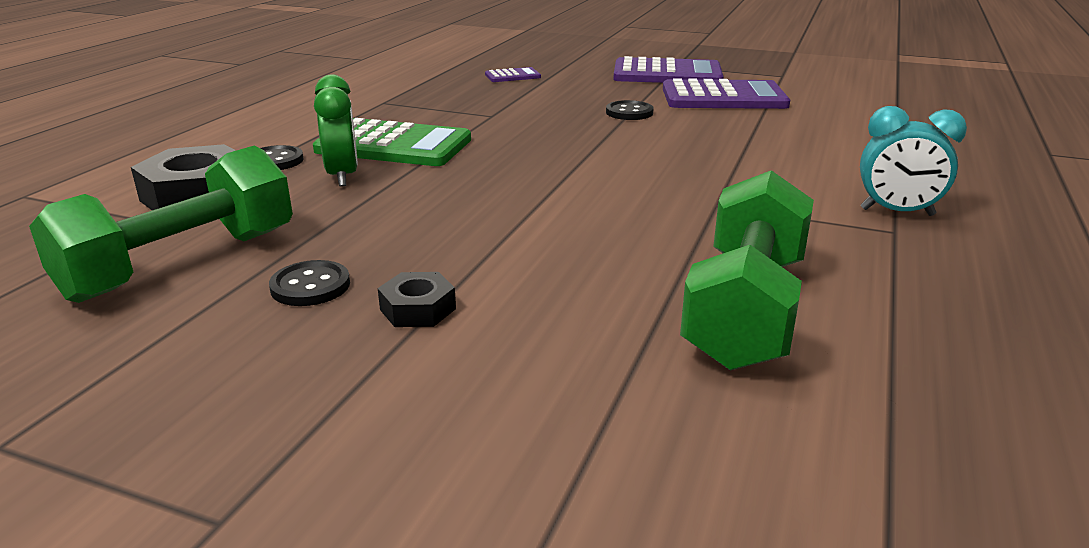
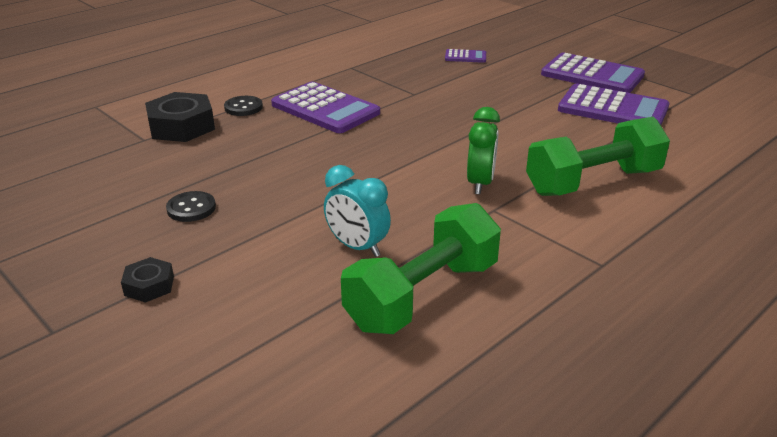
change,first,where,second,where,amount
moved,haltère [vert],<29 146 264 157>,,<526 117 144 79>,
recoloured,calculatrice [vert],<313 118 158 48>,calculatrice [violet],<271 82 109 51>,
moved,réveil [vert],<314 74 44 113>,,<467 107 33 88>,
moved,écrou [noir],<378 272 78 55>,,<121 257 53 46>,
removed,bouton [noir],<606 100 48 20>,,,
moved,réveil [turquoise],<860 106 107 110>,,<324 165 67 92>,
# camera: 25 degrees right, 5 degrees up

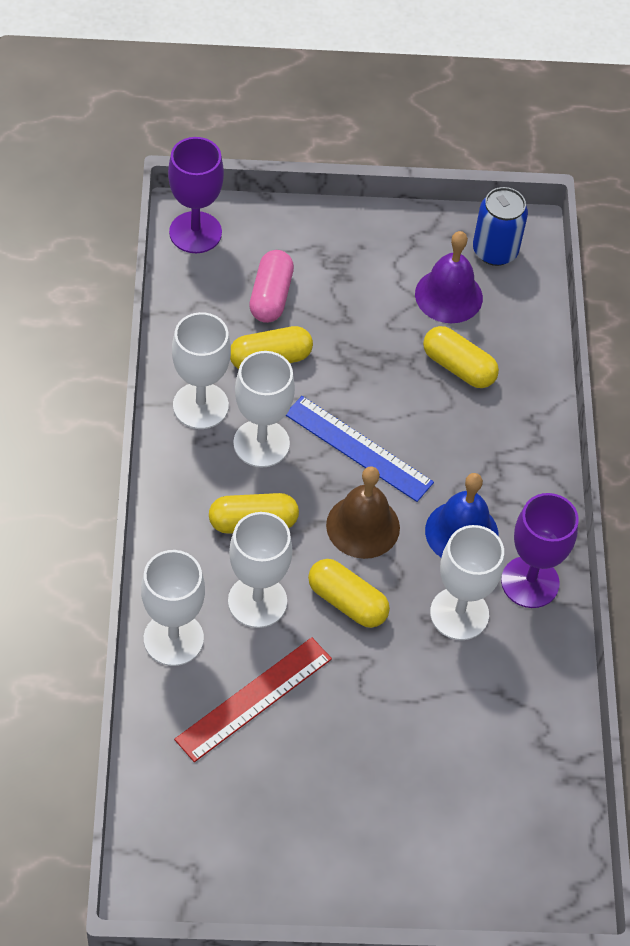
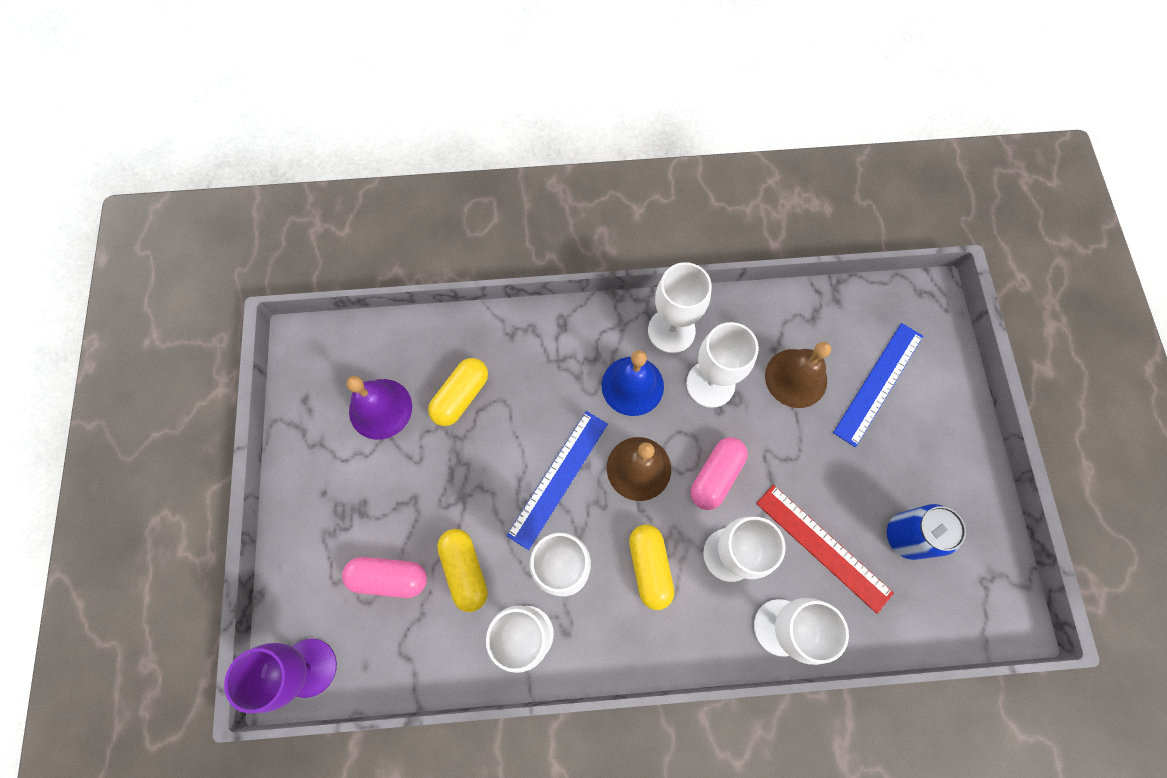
change,first,where,second,where,amount
recoloured,gélule [jaune],<308 559 82 69>,gélule [rose],<691 437 57 73>,
moved,canette [bleu],<473 187 55 79>,,<887 504 79 56>,
recoloured,verre à pied [violet],<501 493 78 115>,verre à pied [blanc],<648 262 64 91>,
added,,,cloche [marron],<765 342 66 66>,
added,,,règle [bleu],<833 323 90 124>,
# camera: 90 degrees left, 15 degrees up

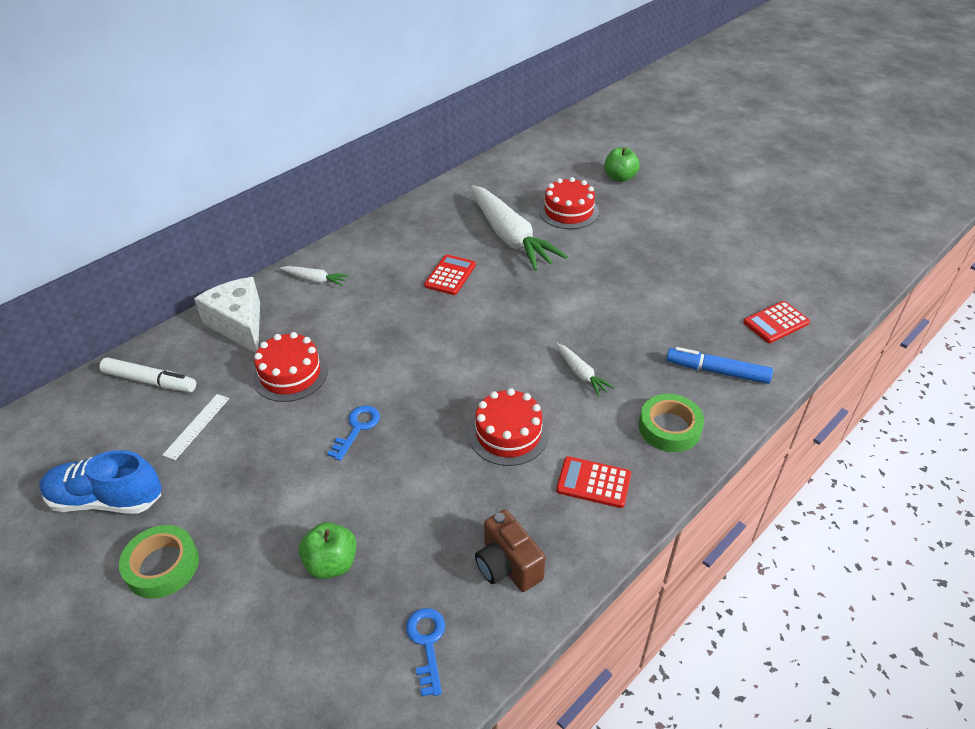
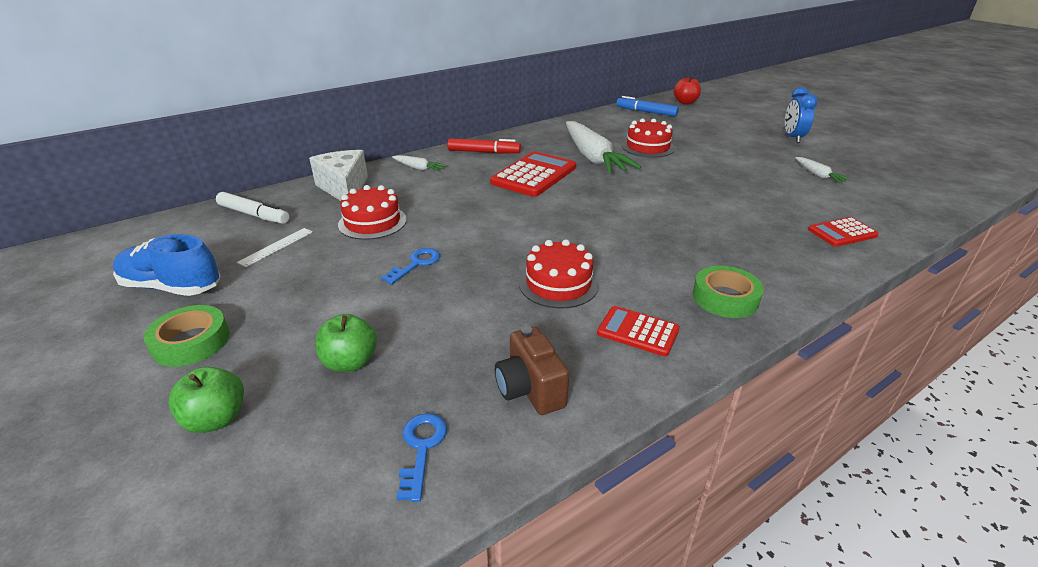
change,first,where,second,where,amount
resized,calculatrice [rouge],<424 254 52 41>,,<490 151 86 46>,x1.75
moved,carotte [blanc],<556 343 59 54>,,<795 157 56 26>,
moved,pomme [vert],<604 147 36 35>,,<168 367 76 66>,
moved,feutre [bleu],<666 347 107 37>,,<617 96 62 21>,
added,,,feutre [rouge],<447 138 74 16>,
added,,,pomme [rouge],<674 76 27 28>,
added,,,réveil [bleu],<785 87 33 56>,
# camera: 10 degrees right, 10 degrees down

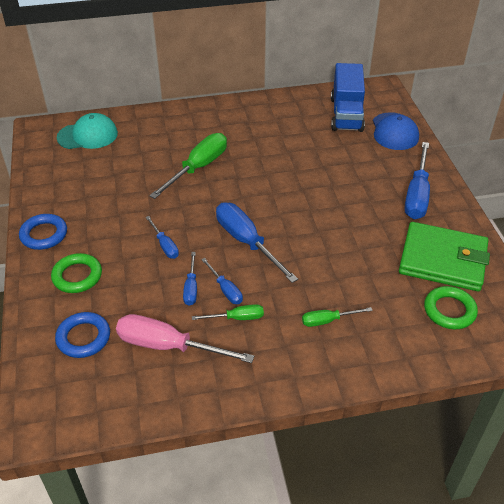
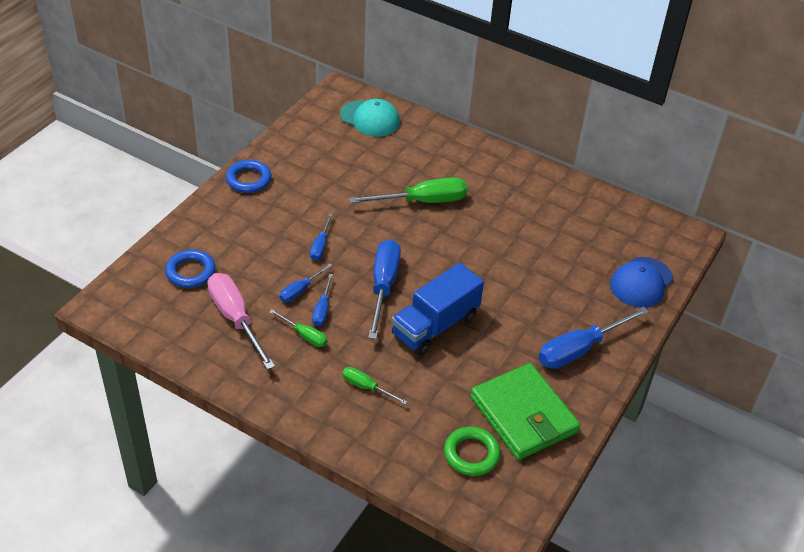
change,first,where,second,where,amount
removed,anneau [vert],<51 253 51 40>,,,
moved,camion [bleu],<331 63 34 69>,,<391 263 93 93>,
# camera: 40 degrees right, 0 degrees up

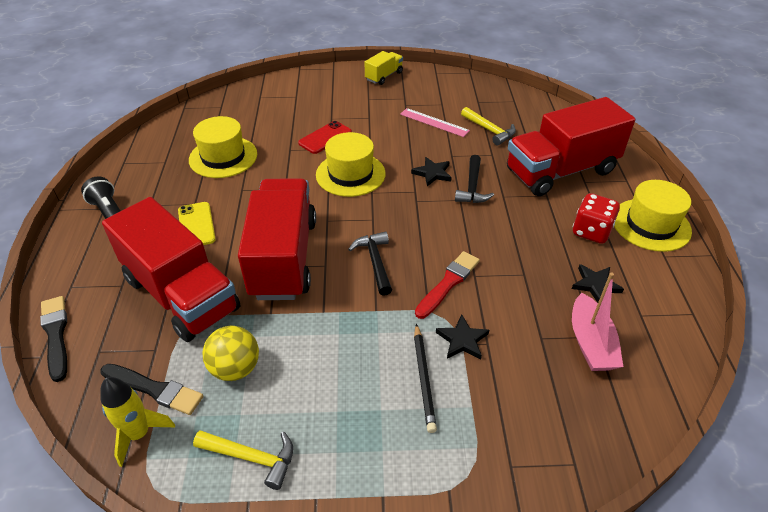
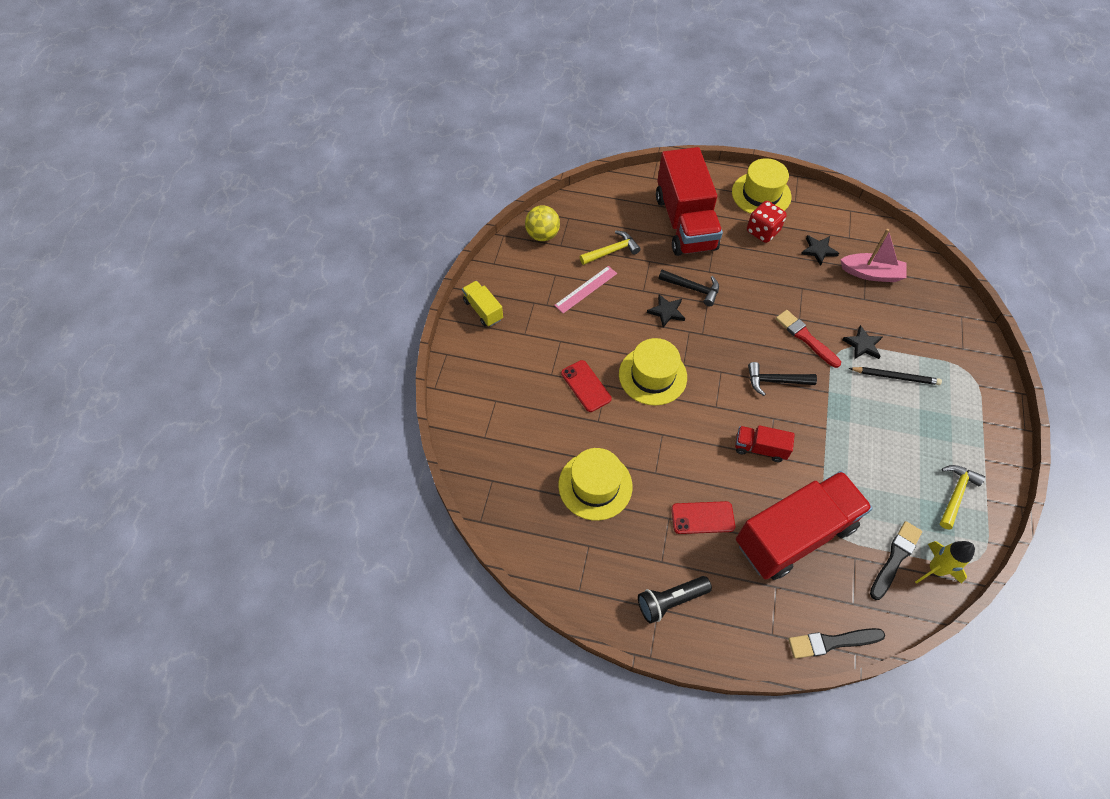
change,first,where,second,where,amount
recoloured,téléphone [jaune],<178 202 38 43>,téléphone [rouge],<671 501 64 33>,
moved,balle [jaune],<202 326 57 55>,,<525 205 35 36>,
resized,camion [rouge],<238 178 78 122>,,<735 425 60 37>,x0.45
# camera: 75 degrees left, 15 degrees up

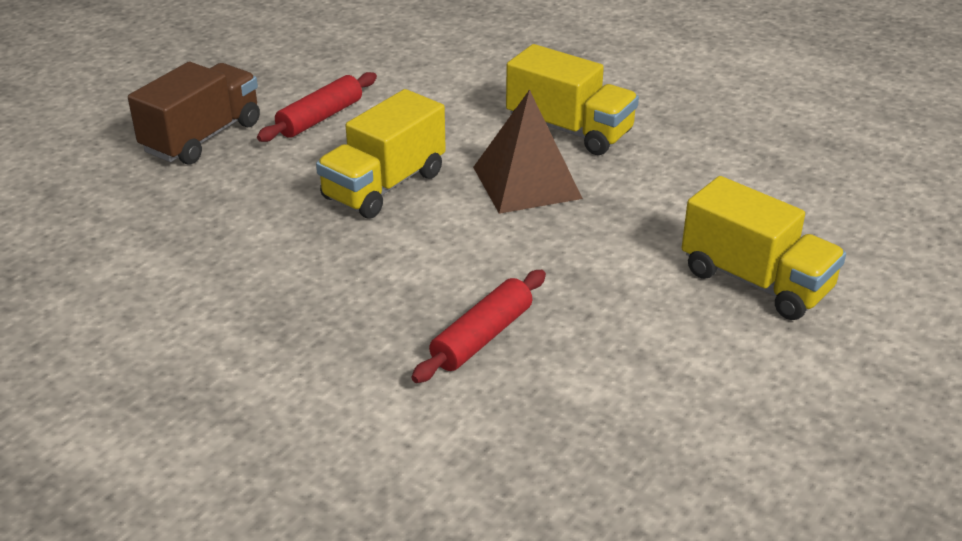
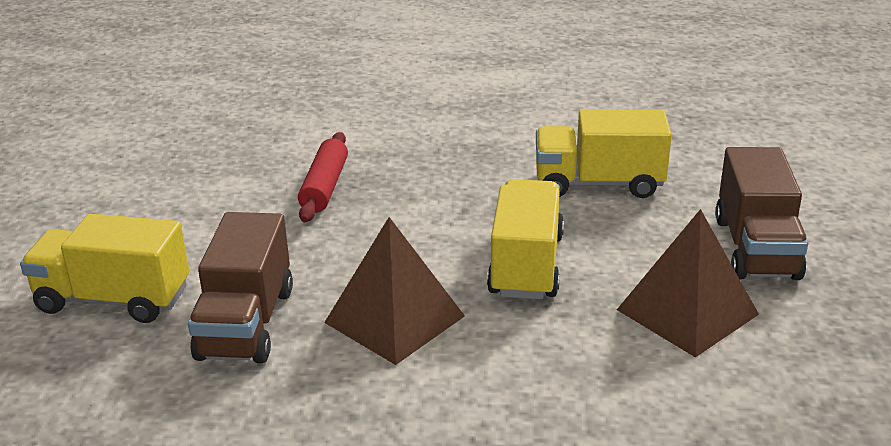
change,first,where,second,where,amount
replaced,rouleau à pâtisserie [rouge],<257 72 120 70>,pyramide [marron],<617 209 142 148>,
moved,camion [jaune],<506 44 133 111>,,<536 109 136 89>,
added,,,camion [marron],<188 212 105 152>,
# camera: 150 degrees right, 5 degrees down

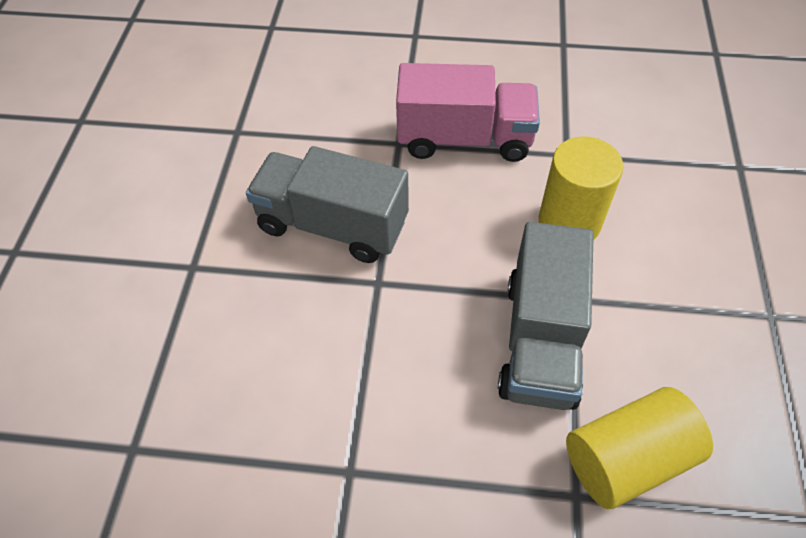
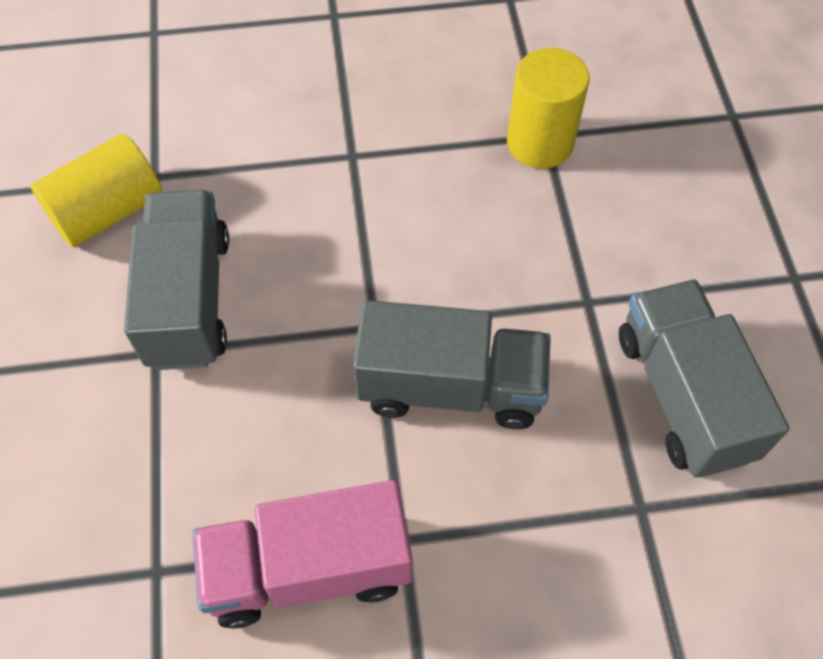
change,first,where,second,where,amount
moved,cylindre [jaune],<539 136 84 104>,,<507 48 83 121>,
added,,,camion [gris],<619 279 170 199>,
# camera: 165 degrees right, 5 degrees up

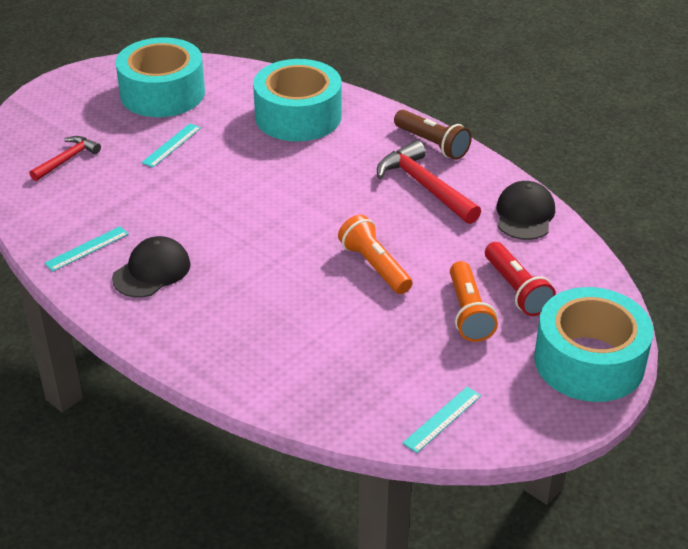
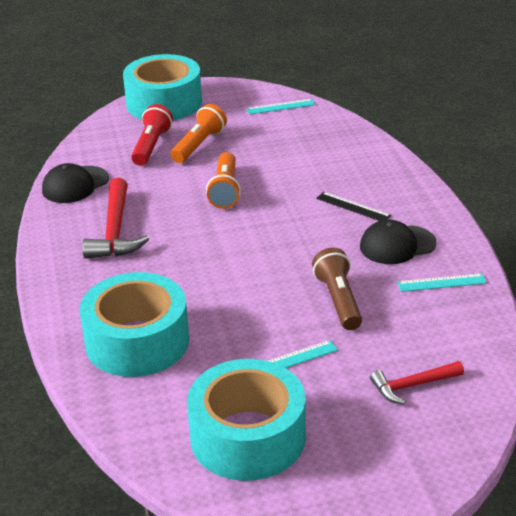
change,first,where,second,where,amount
moved,lampe de poche [marron],<394 110 78 50>,,<312 248 50 82>,
added,,,règle [noir],<316 192 75 29>,
# camera: 145 degrees left, 5 degrees down

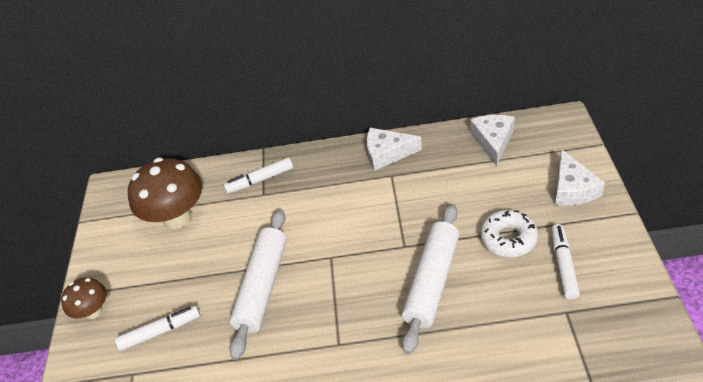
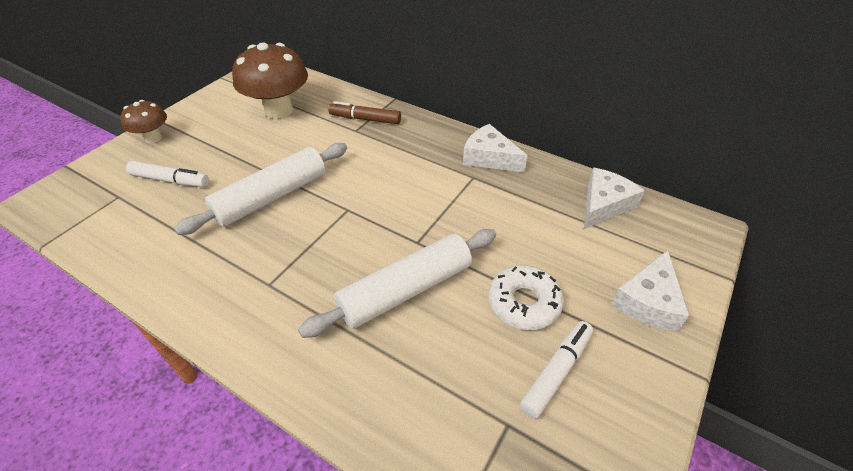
change,first,where,second,where,amount
recoloured,feutre [blanc],<224 157 69 37>,feutre [marron],<328 101 73 23>,
# camera: 30 degrees right, 0 degrees up

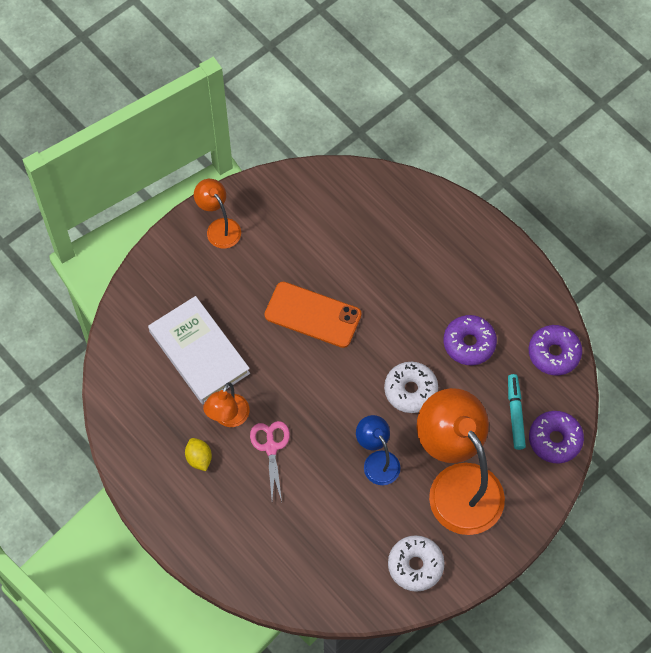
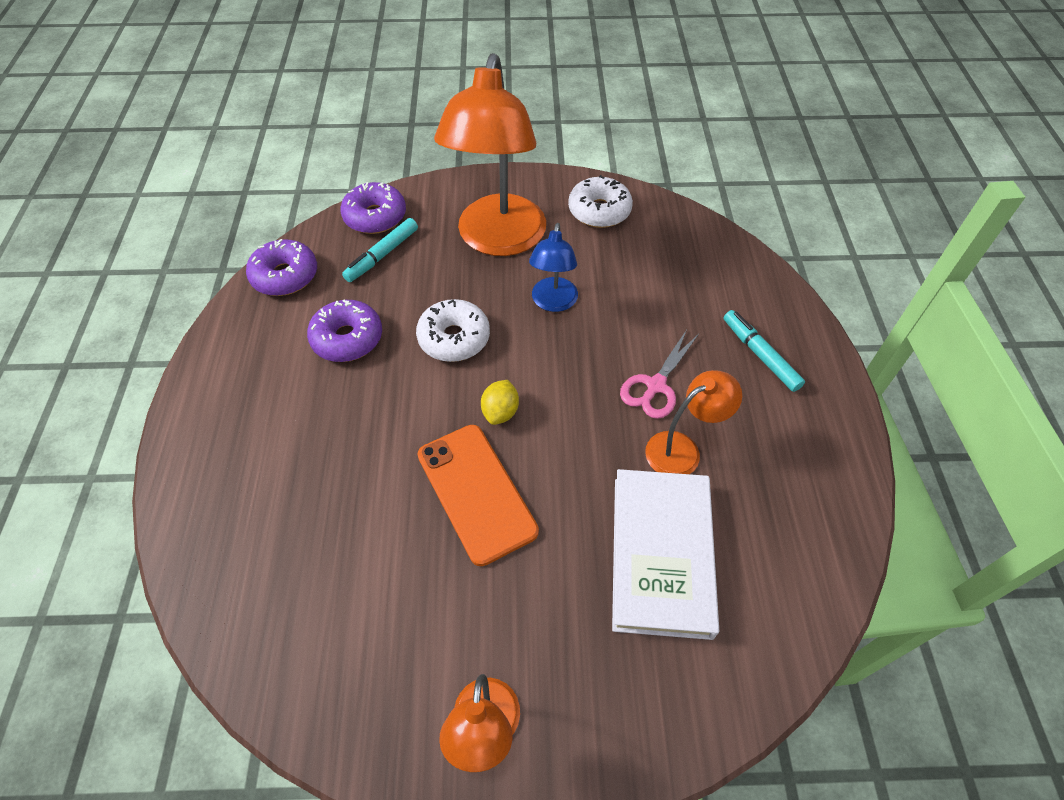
change,first,where,second,where,amount
moved,citron [jaune],<185 438 27 33>,,<481 380 38 45>,
added,,,feutre [turquoise],<723 310 82 82>,
# camera: 140 degrees left, 10 degrees down

